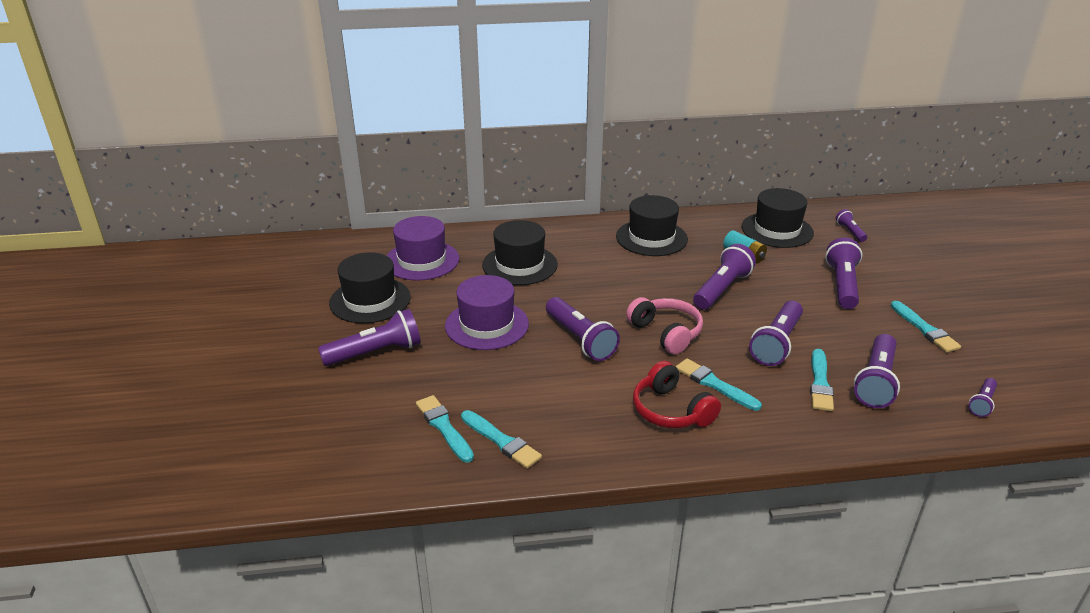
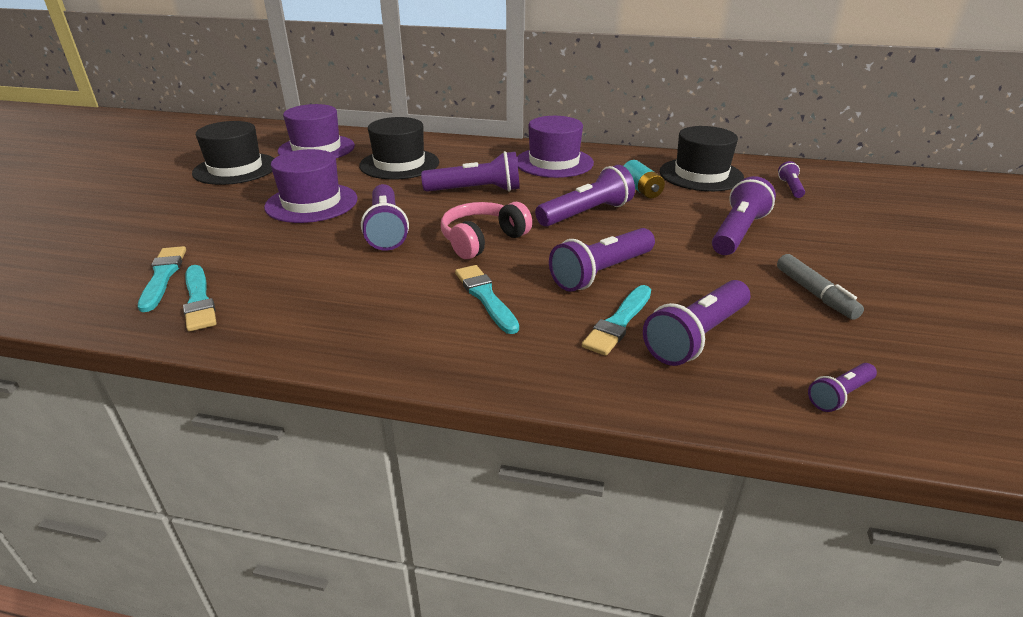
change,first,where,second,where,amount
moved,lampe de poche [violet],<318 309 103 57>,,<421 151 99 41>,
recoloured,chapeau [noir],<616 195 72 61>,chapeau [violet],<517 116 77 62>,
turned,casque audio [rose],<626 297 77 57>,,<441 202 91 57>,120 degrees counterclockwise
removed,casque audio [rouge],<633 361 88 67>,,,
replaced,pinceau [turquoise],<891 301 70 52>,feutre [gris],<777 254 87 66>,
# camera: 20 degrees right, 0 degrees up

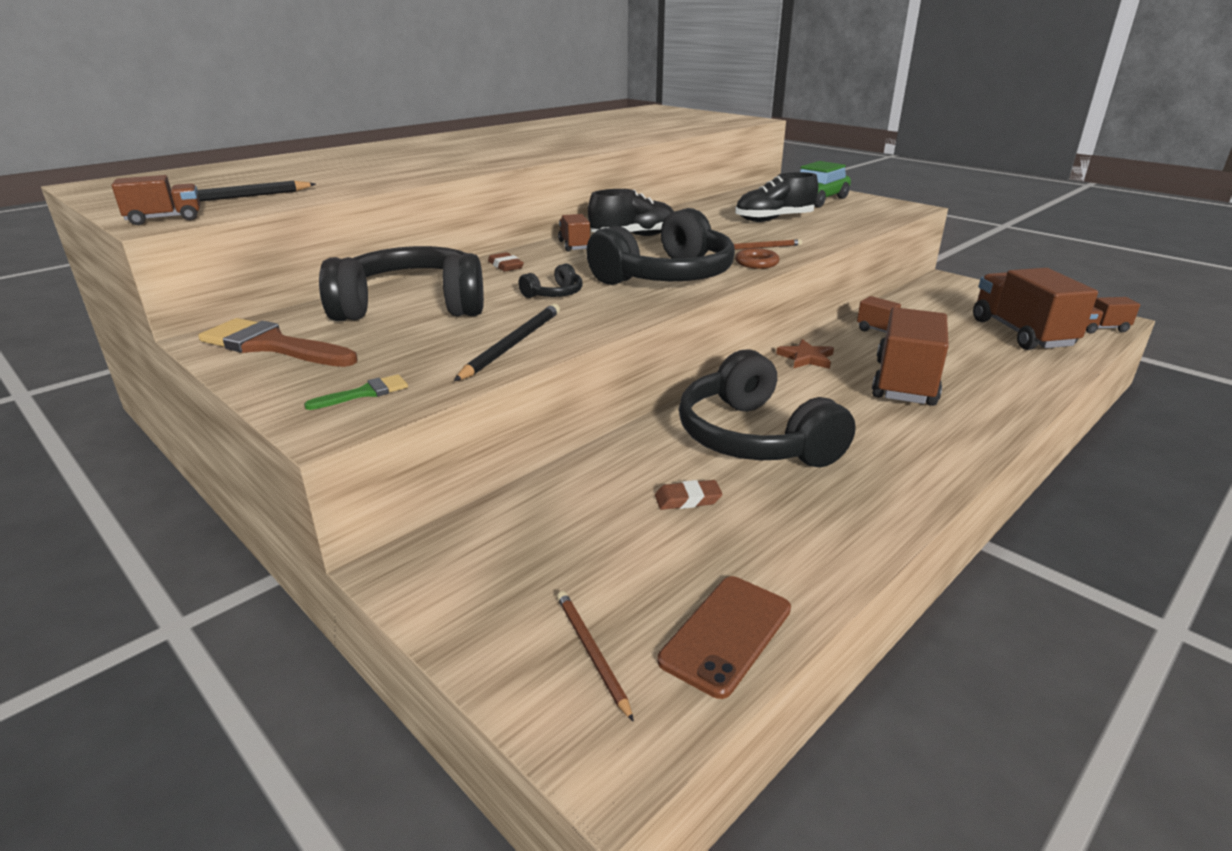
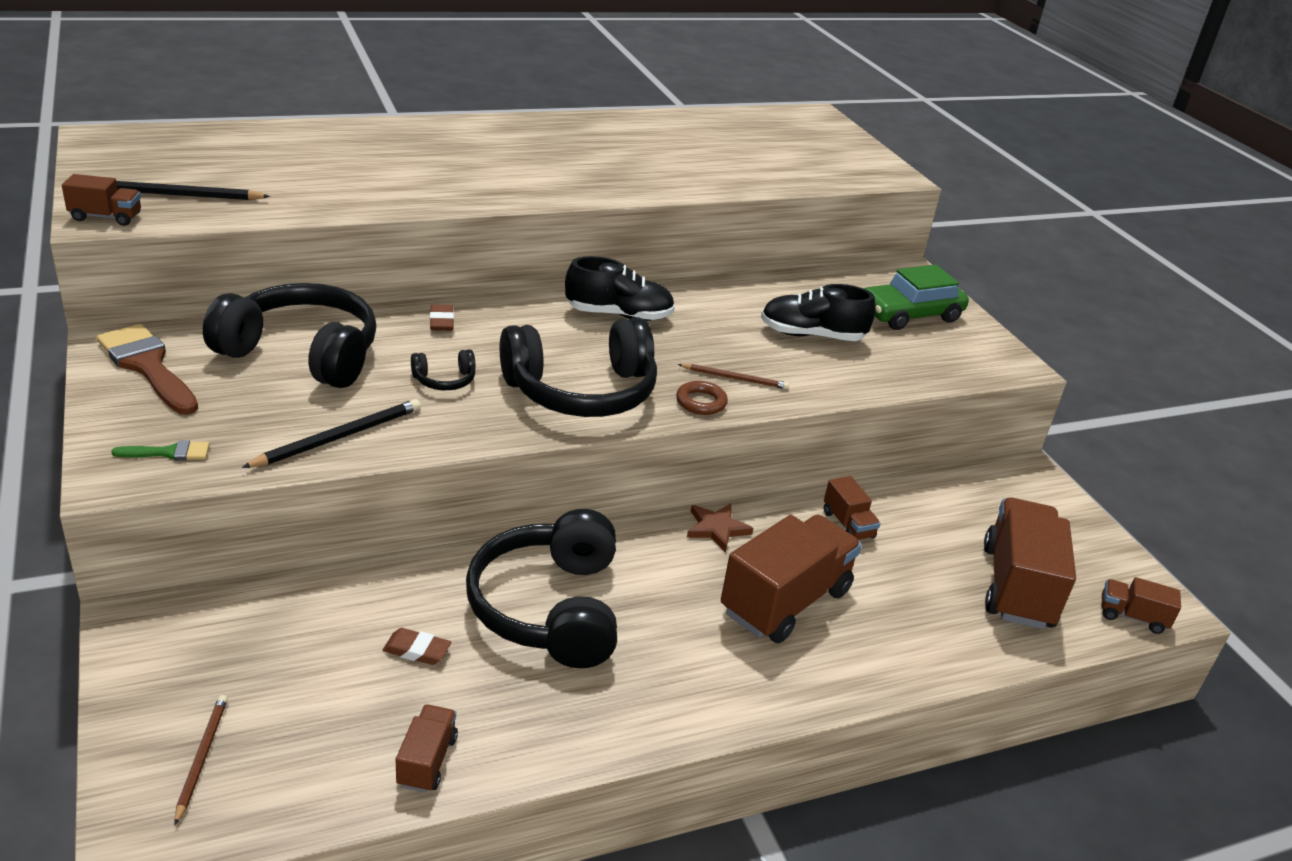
change,first,where,second,where,amount
moved,camion [marron],<558 214 32 38>,,<396 705 62 88>,
removed,téléphone [marron],<658 576 133 123>,,,
# camera: 20 degrees right, 5 degrees up

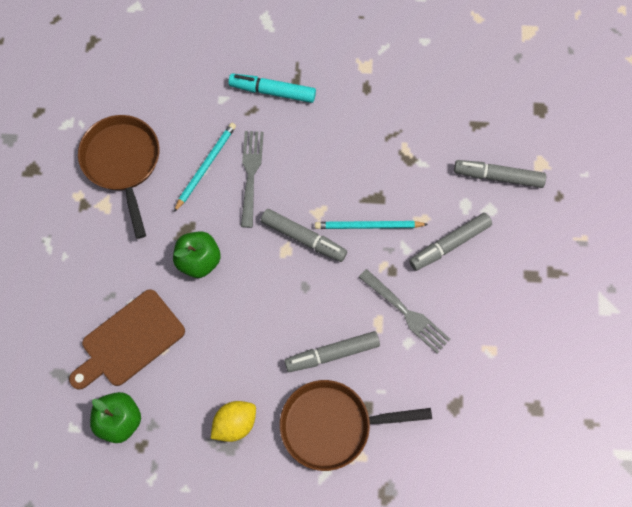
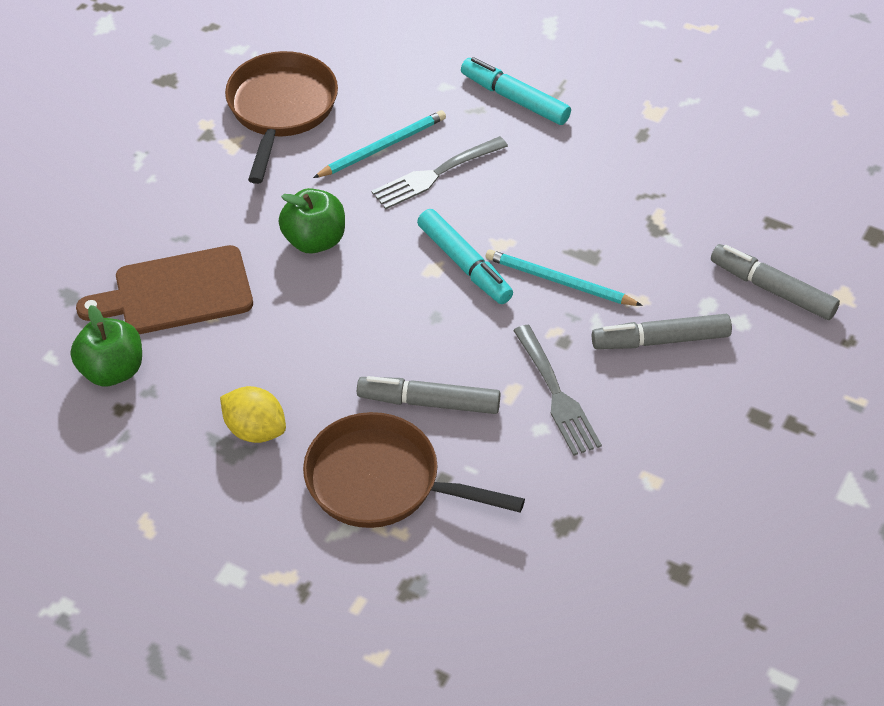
change,first,where,second,where,amount
turned,citron [jaune],<211 401 45 41>,,<220 386 66 57>,45 degrees clockwise
turned,fourchette [gris],<241 131 23 97>,,<371 136 137 73>,150 degrees counterclockwise
recoloured,feutre [gris],<261 209 86 53>,feutre [turquoise],<417 209 96 95>,
# camera: 25 degrees right, 20 degrees down

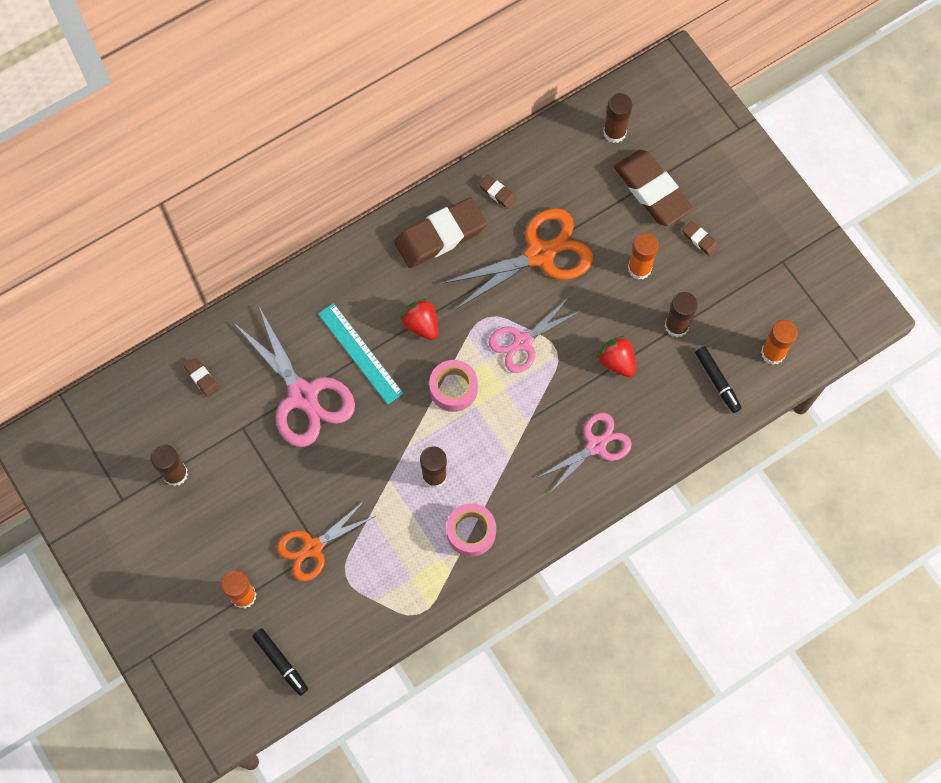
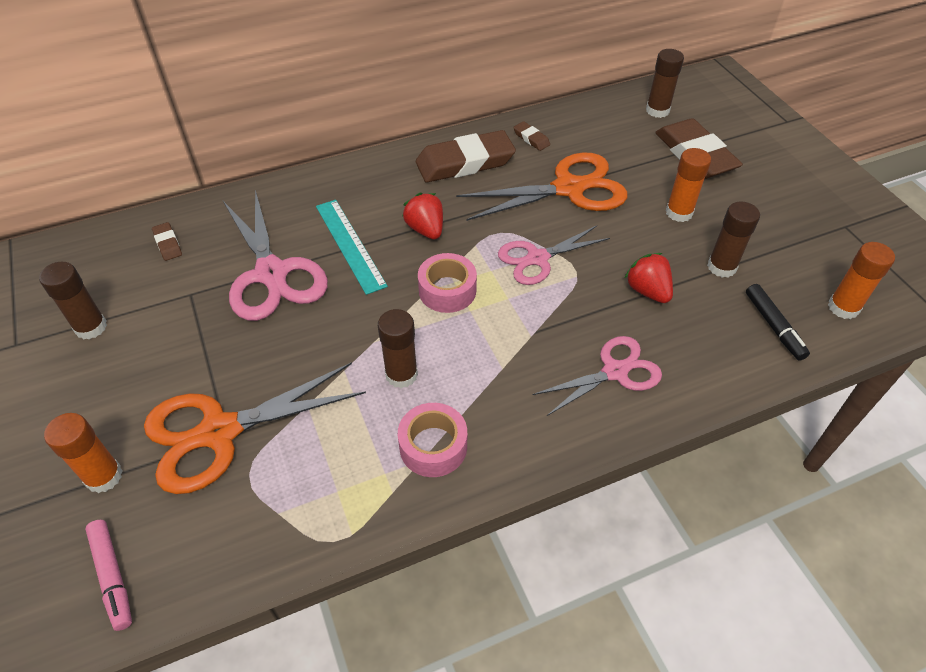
change,first,where,second,where,amount
recoloured,feutre [noir],<252 628 56 68>,feutre [rose],<85 520 47 111>,
resized,ciseaux [orange],<277 500 99 81>,,<144 362 222 132>,x1.57
removed,gomme [marron],<682 221 37 35>,,,
# camera: 10 degrees right, 20 degrees down

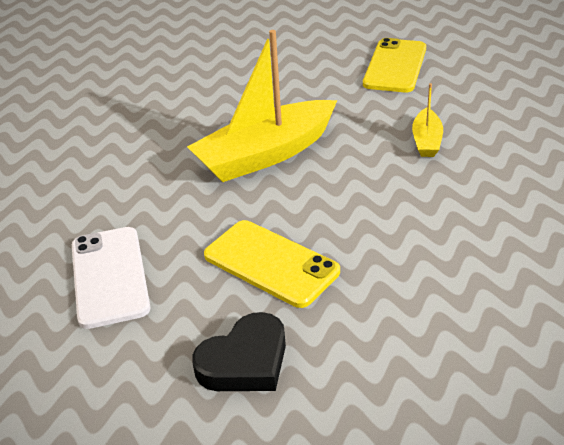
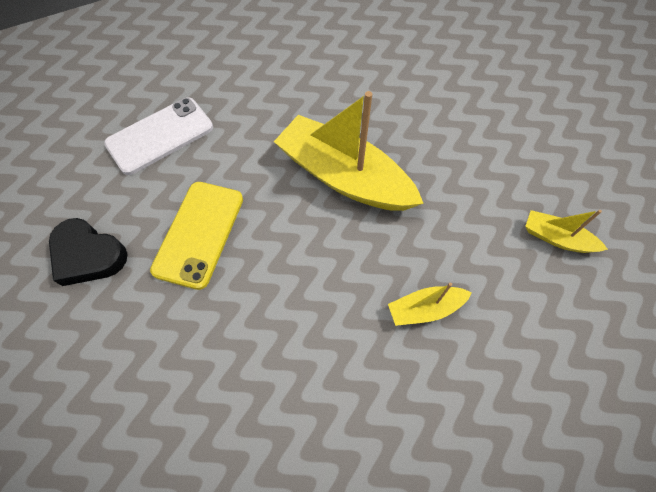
change,first,where,second,where,amount
replaced,téléphone [jaune],<363 38 63 54>,bateau [jaune],<525 210 83 43>,
# camera: 65 degrees right, 25 degrees up

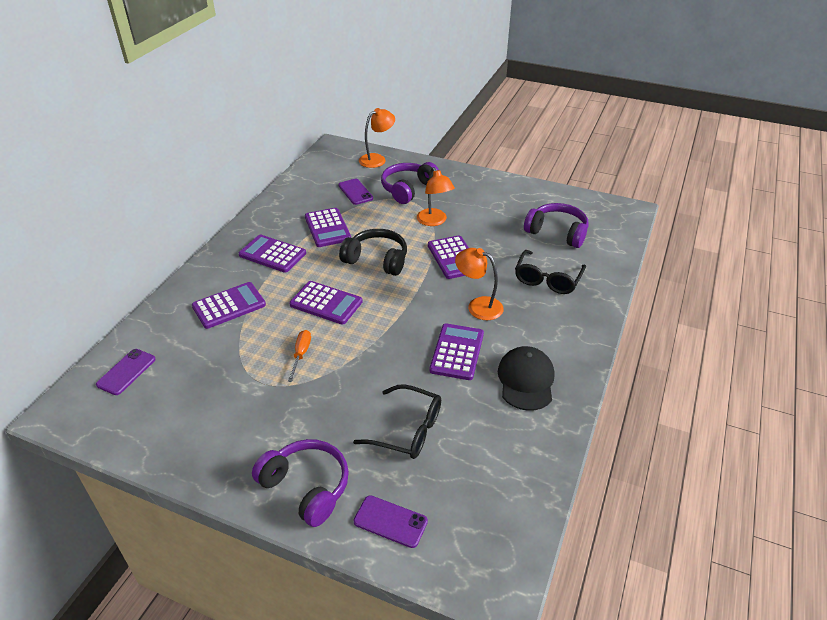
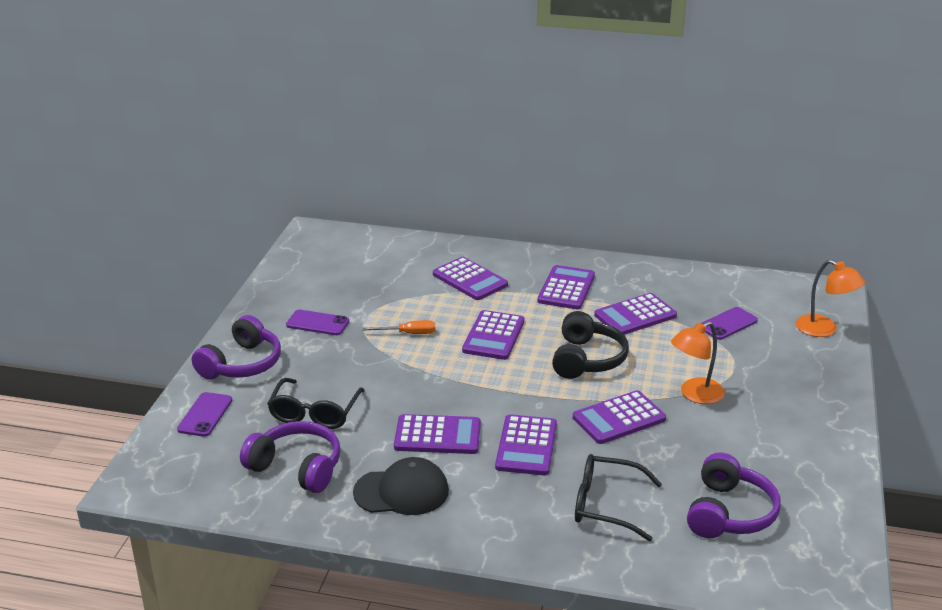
change,first,where,second,where,amount
moved,téléphone [violet],<96 349 60 46>,,<286 310 63 25>,
moved,casque audio [violet],<381 162 58 42>,,<240 421 101 72>,
replaced,lampe [orange],<455 248 49 72>,calculatrice [violet],<495 414 62 61>,
# camera: 80 degrees right, 10 degrees down

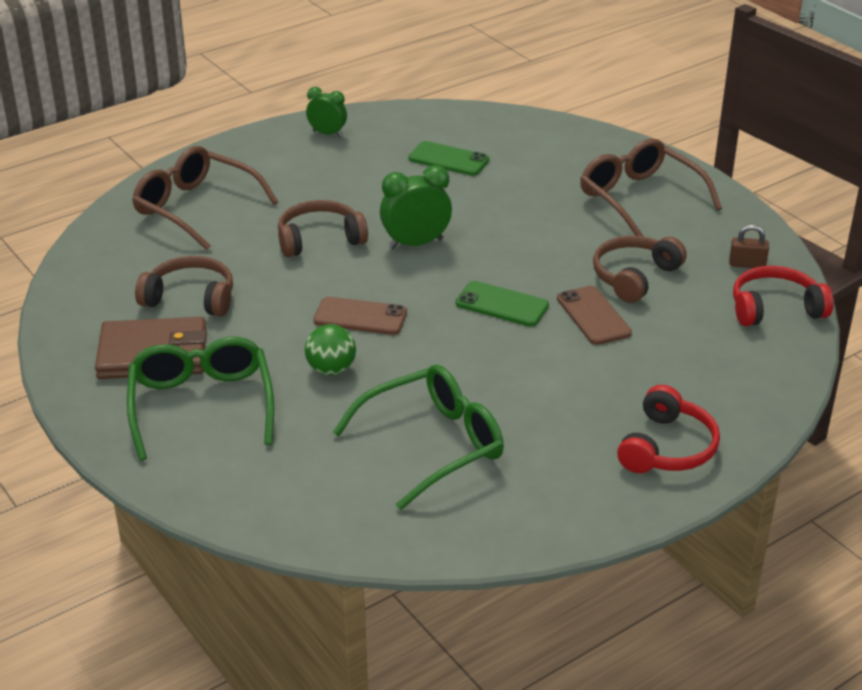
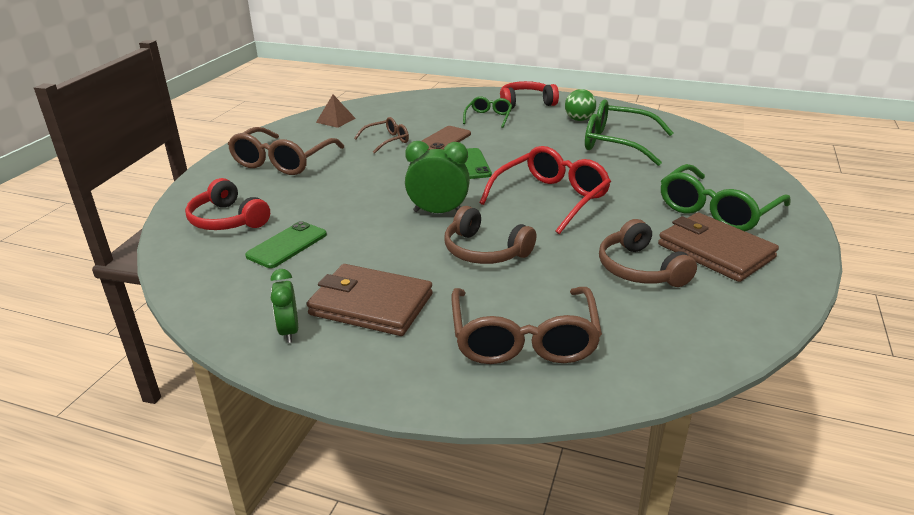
change,first,where,second,where,amount
moved,balle [vert],<305 324 51 52>,,<565 89 31 32>,
replaced,téléphone [marron],<314 297 93 38>,lunettes [rouge],<479 146 132 88>,
turned,réveil [vert],<380 165 72 84>,,<405 141 65 72>,150 degrees clockwise
turned,téléphone [vert],<409 141 80 35>,,<245 221 82 47>,45 degrees clockwise
replaced,casque audio [marron],<593 236 94 67>,lunettes [marron],<354 117 55 37>,
replaced,cadenas [marron],<729 225 40 43>,pyramide [marron],<316 95 40 33>,
moved,casque audio [rouge],<733 266 100 60>,,<185 178 85 52>,
added,,,portefeuille [marron],<307 264 126 72>,
added,,,lunettes [vert],<463 96 49 32>,
# camera: 125 degrees left, 5 degrees down

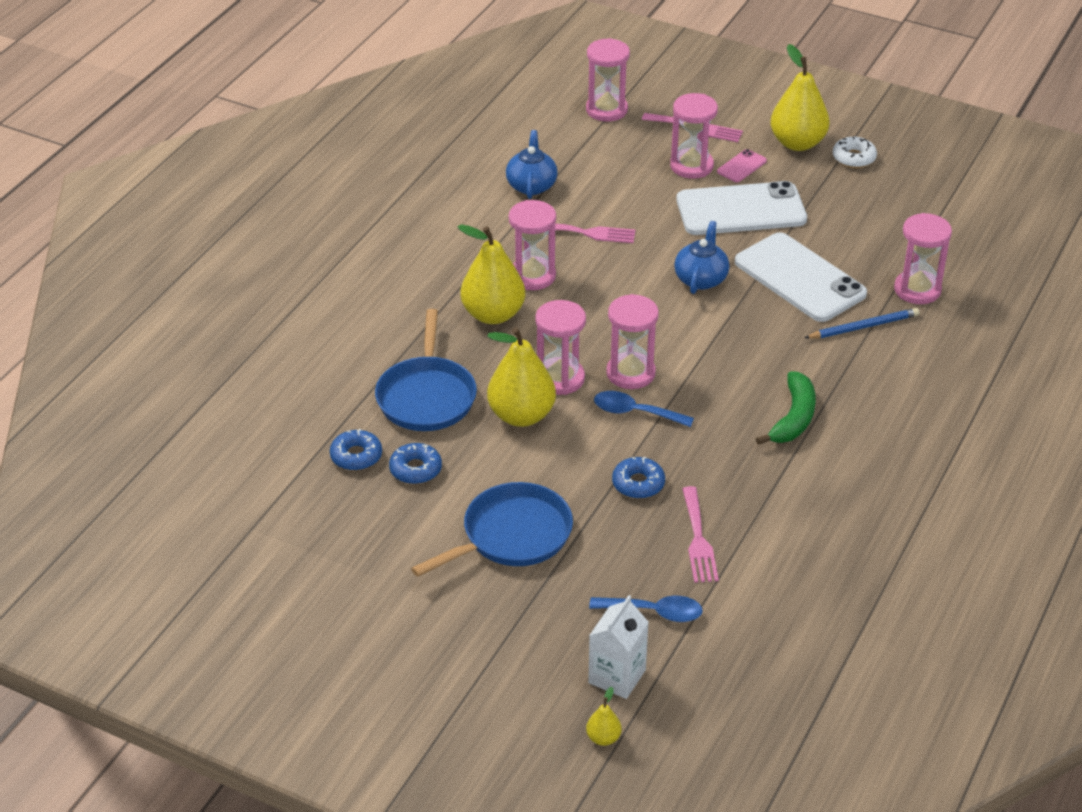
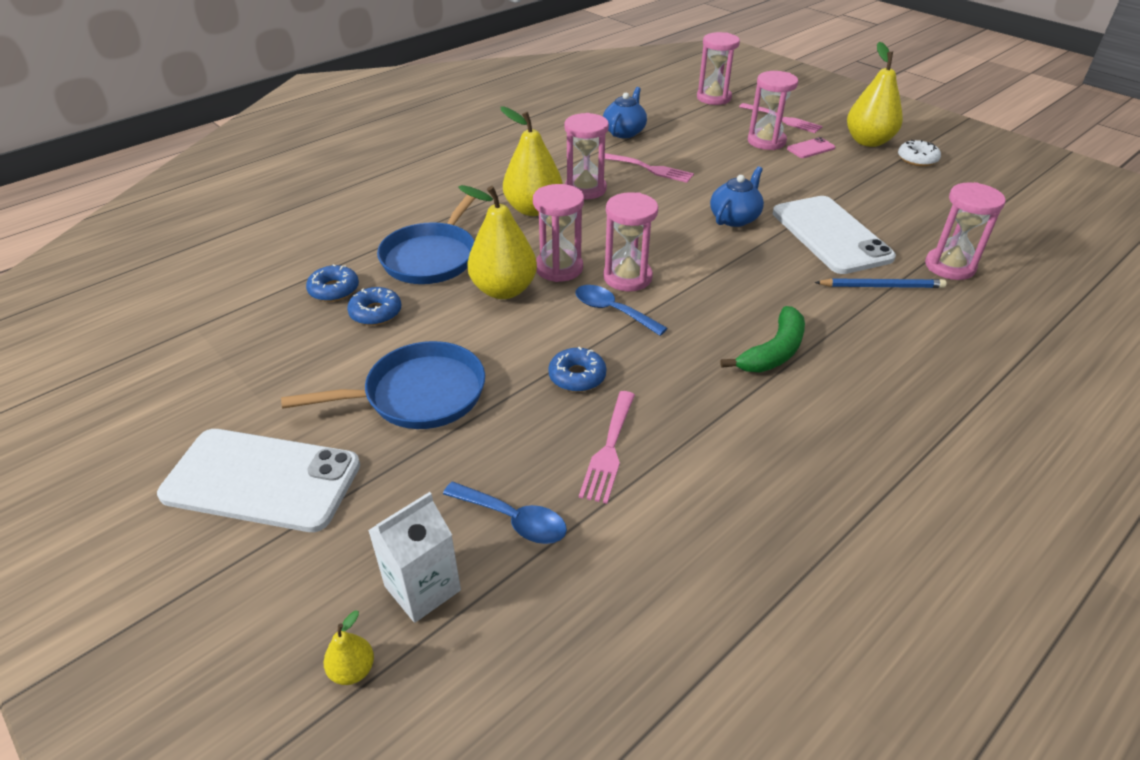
change,first,where,second,where,amount
moved,téléphone [blanc],<676 181 131 54>,,<157 429 203 103>,
# camera: 20 degrees right, 0 degrees up

